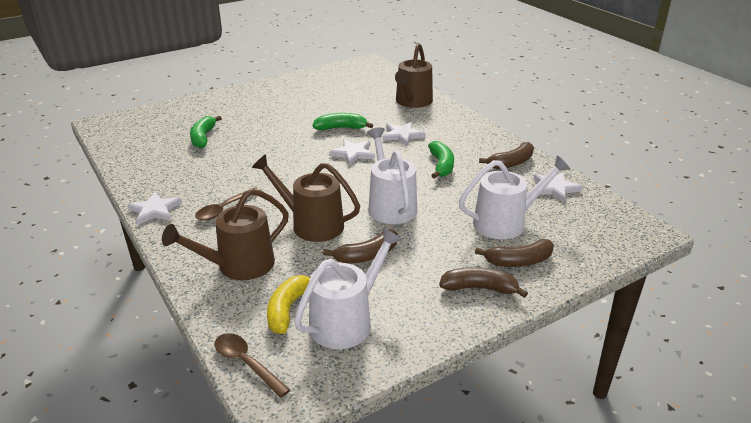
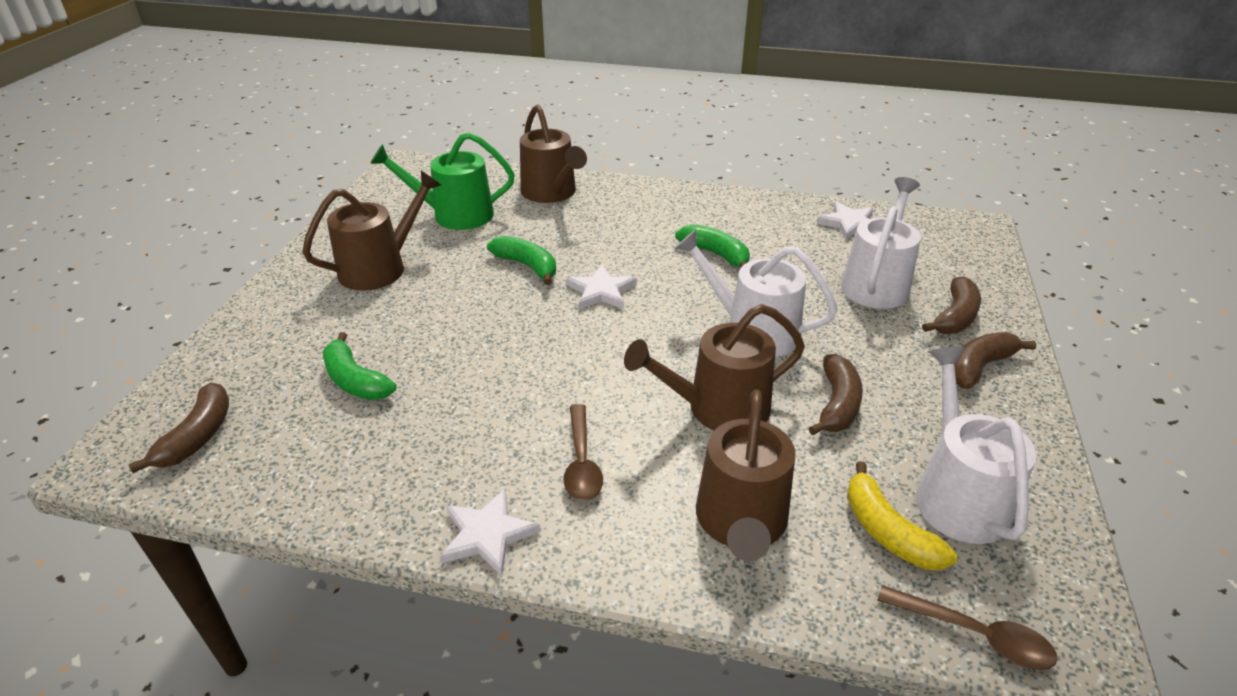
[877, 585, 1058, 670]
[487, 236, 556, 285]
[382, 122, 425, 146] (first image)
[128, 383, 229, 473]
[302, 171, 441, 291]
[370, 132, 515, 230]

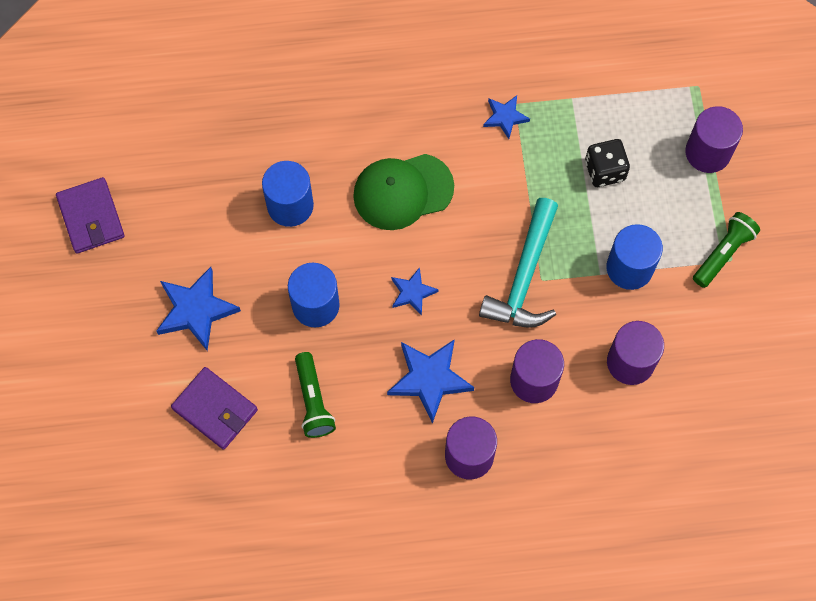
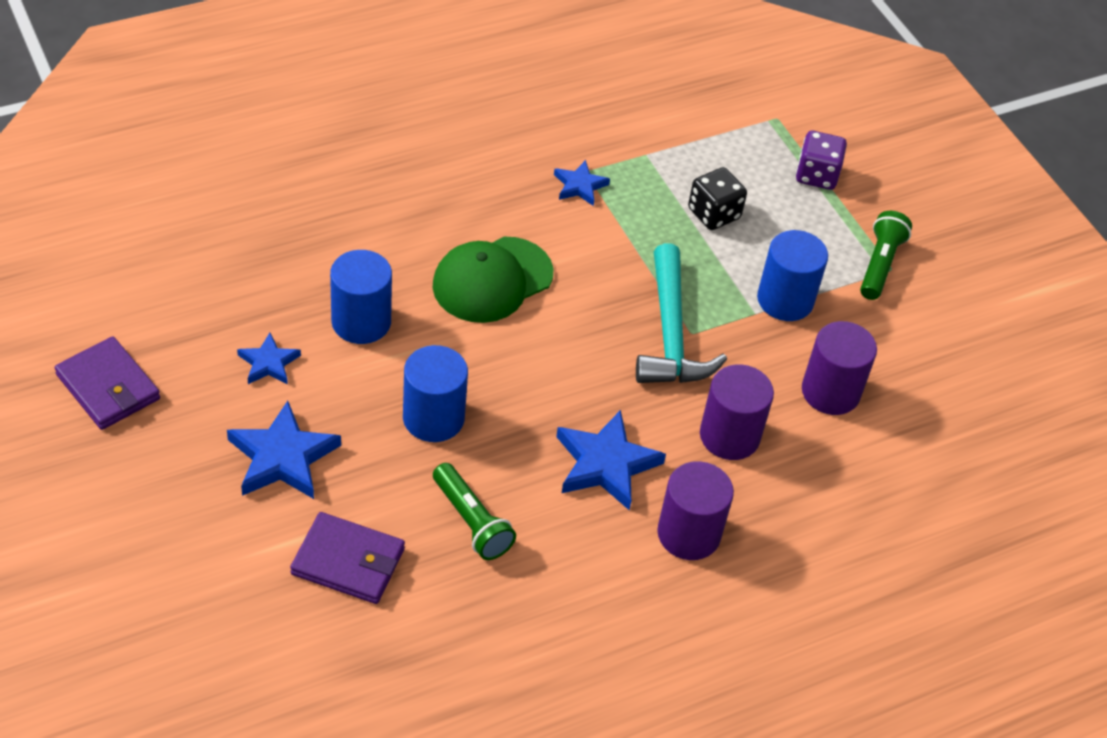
[237, 333, 301, 384]
[796, 131, 847, 190]

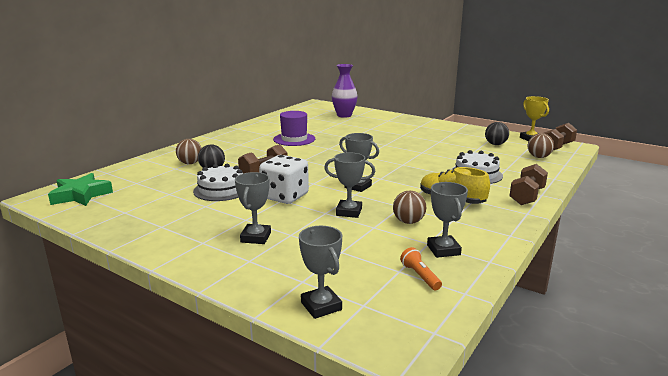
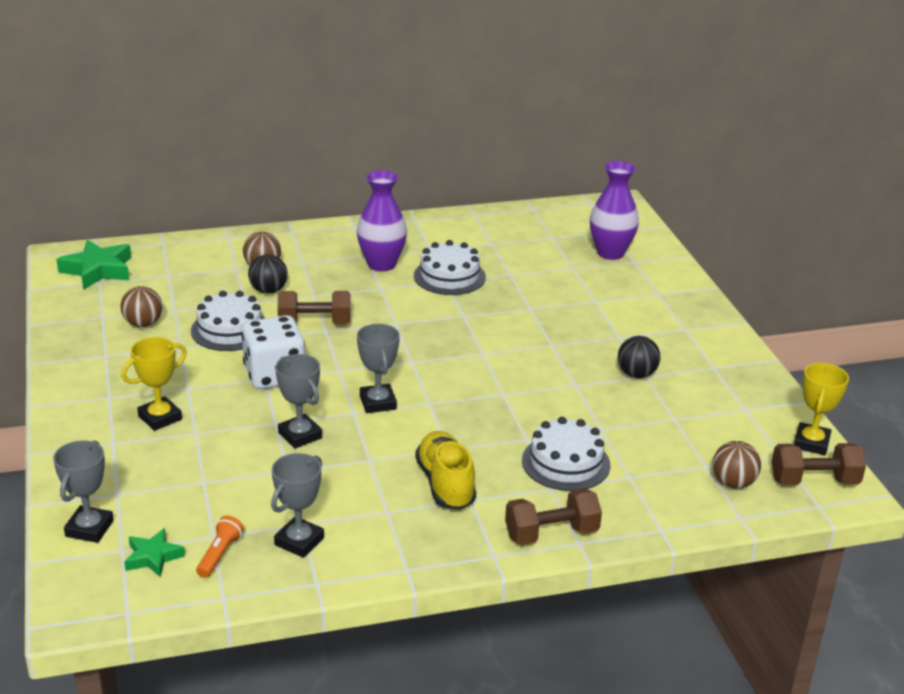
[121, 337, 187, 431]
[414, 240, 486, 295]
[120, 286, 162, 327]
[618, 336, 660, 378]
[124, 528, 185, 577]
[357, 170, 407, 272]

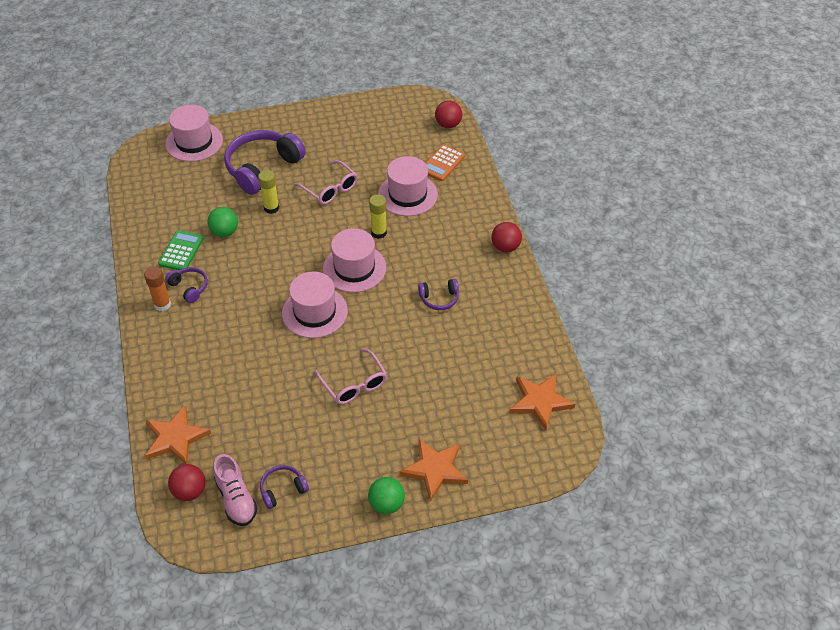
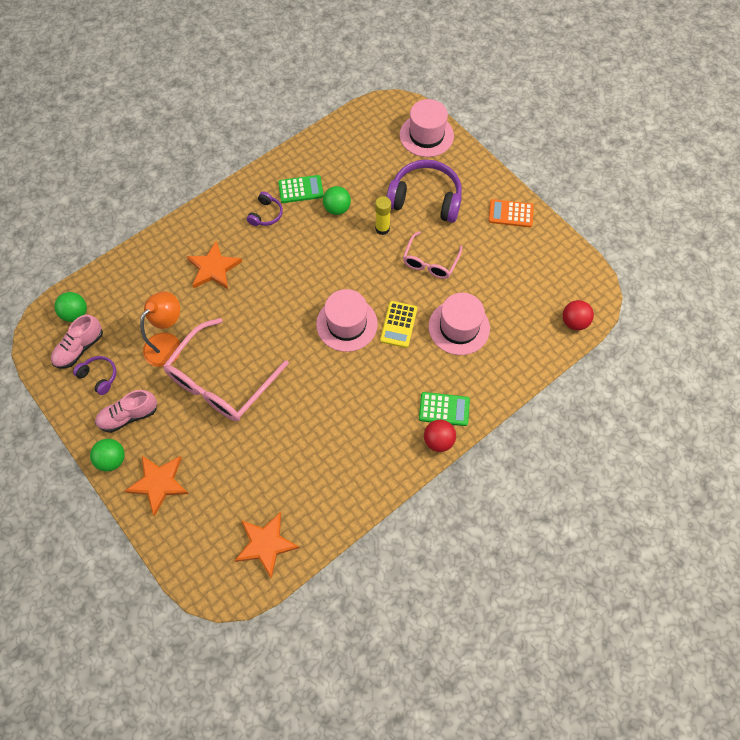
[144, 266, 171, 311] (first image)
[186, 241, 242, 289]
[54, 292, 87, 322]
[282, 272, 348, 338] (first image)
[163, 318, 289, 421]
[380, 301, 417, 348]
[418, 279, 459, 310] (first image)
[488, 199, 534, 227]
[95, 390, 157, 433]
[140, 291, 180, 367]
[419, 392, 470, 426]

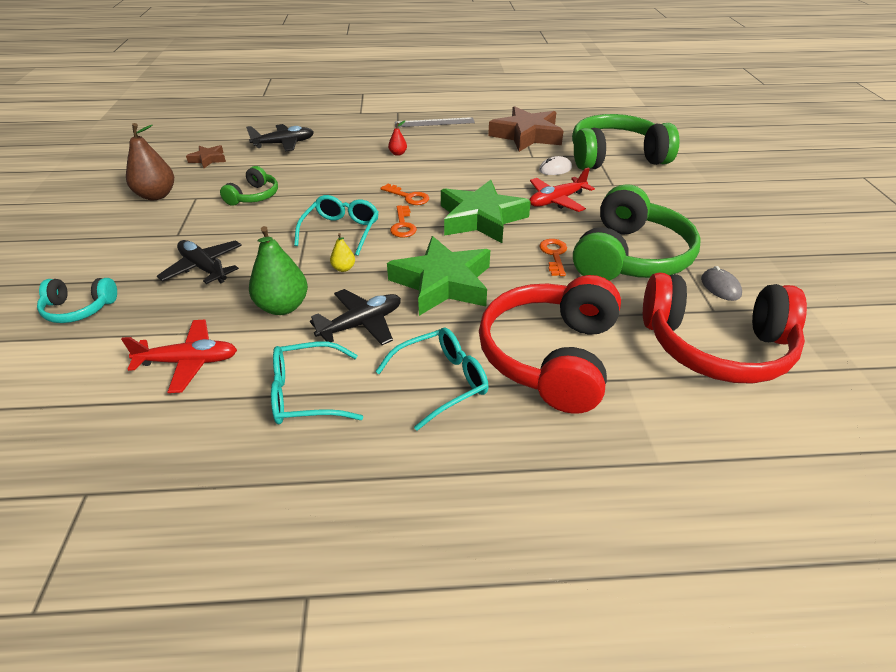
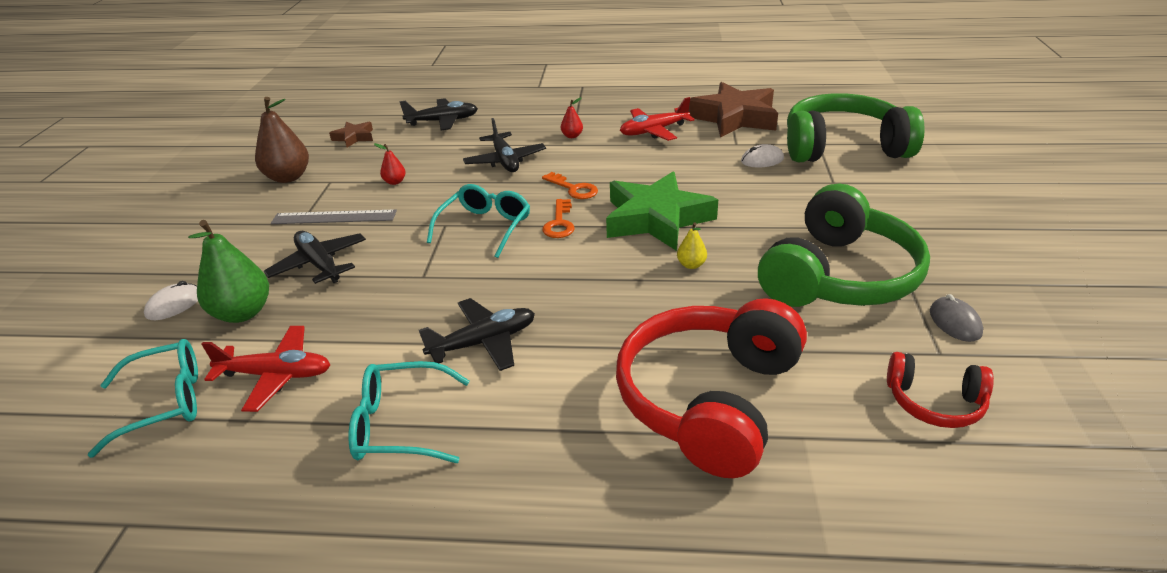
[144, 281, 198, 320]
[374, 143, 406, 185]
[188, 220, 269, 323]
[677, 222, 707, 269]
[88, 339, 198, 458]
[387, 236, 490, 316] (first image)
[271, 210, 397, 224]
[620, 97, 695, 141]
[539, 239, 567, 276] (first image)
[887, 352, 994, 428]
[463, 118, 546, 172]

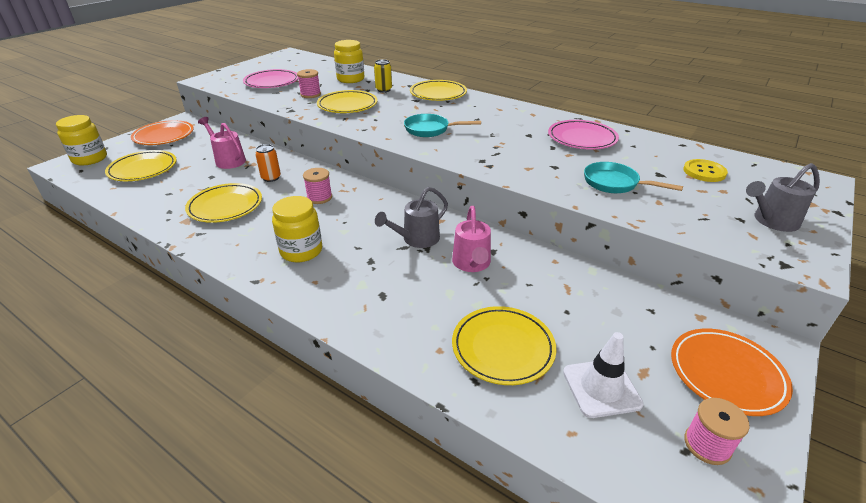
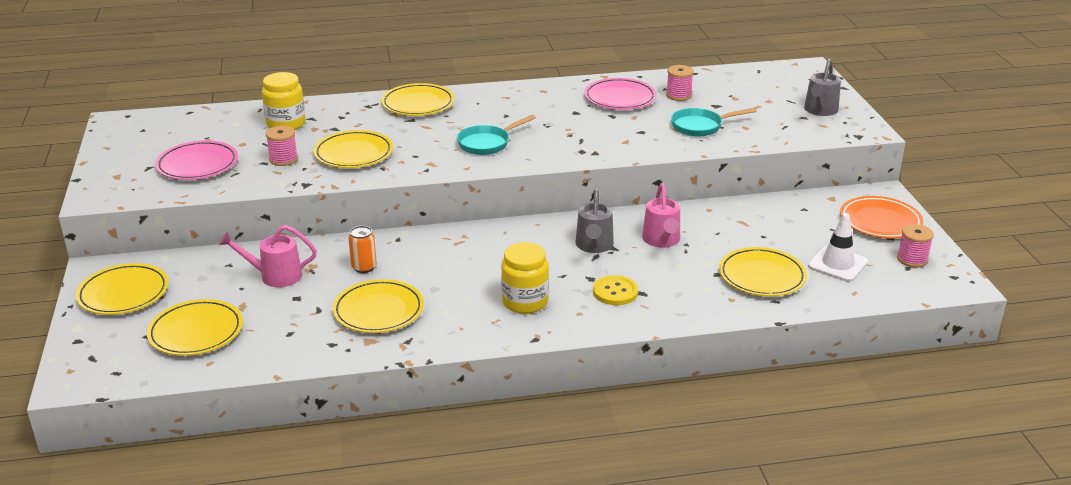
[56, 115, 107, 165] (first image)
[76, 263, 169, 315]
[666, 65, 694, 101]
[374, 59, 392, 92] (first image)
[642, 183, 680, 248]
[593, 275, 638, 305]

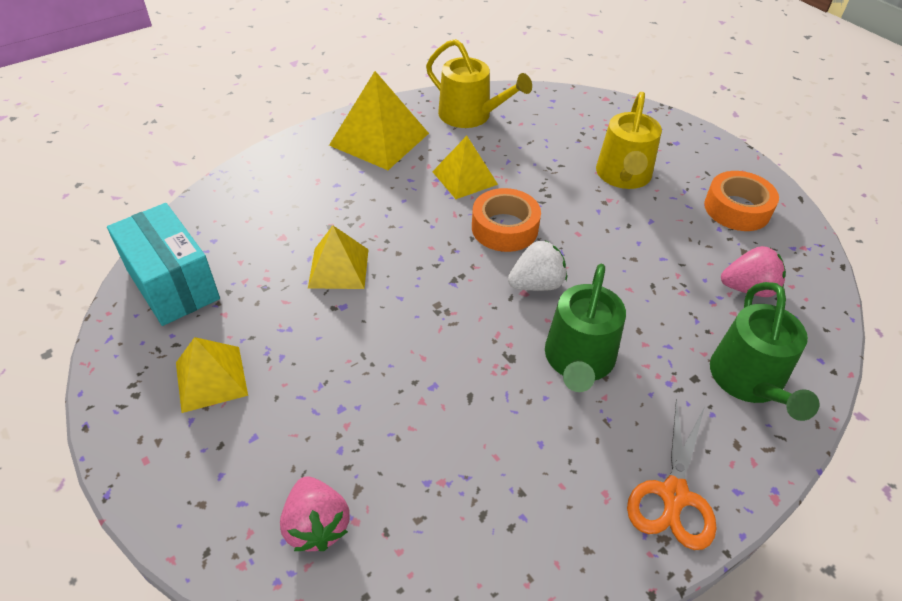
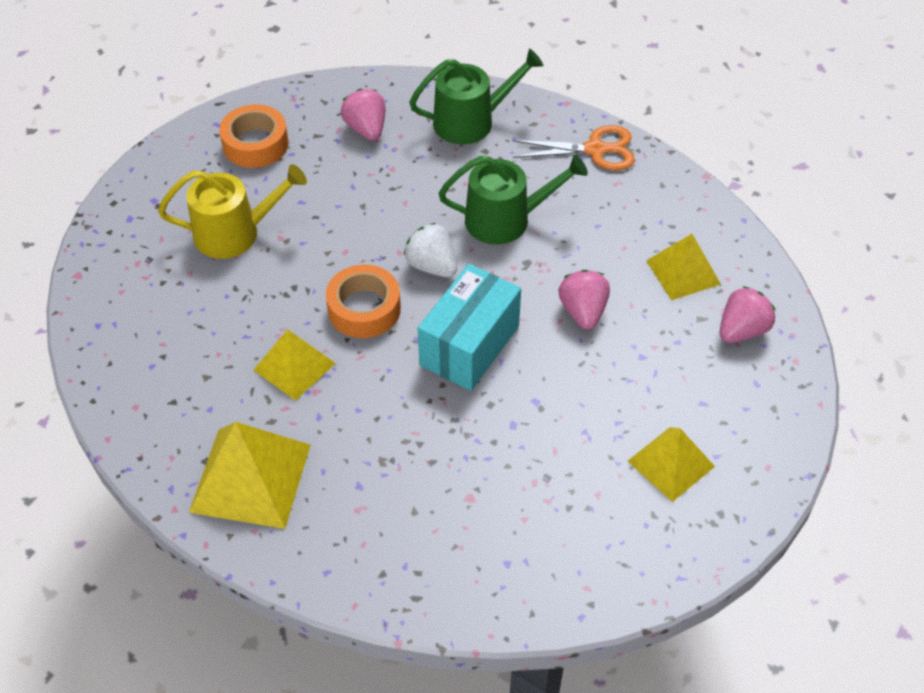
[418, 264, 521, 391]
[646, 234, 721, 300]
[426, 39, 532, 128] (first image)
[558, 270, 610, 330]

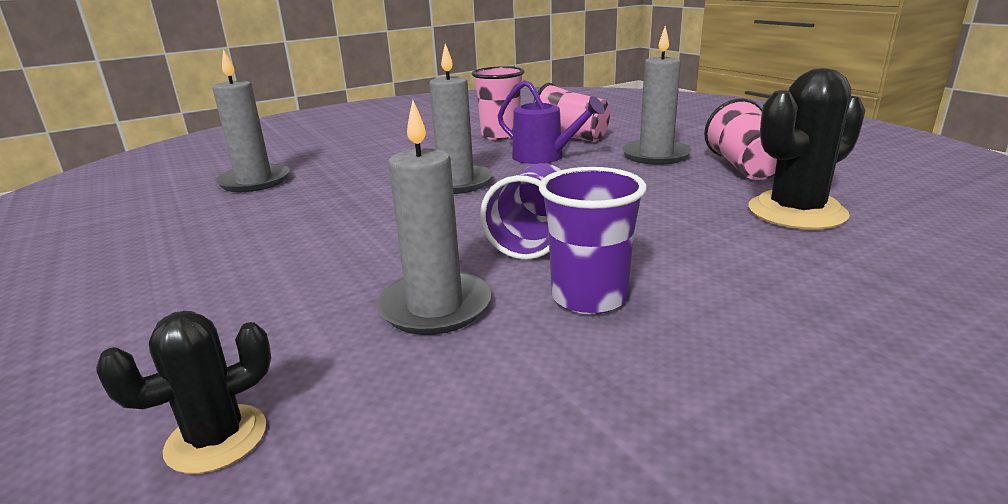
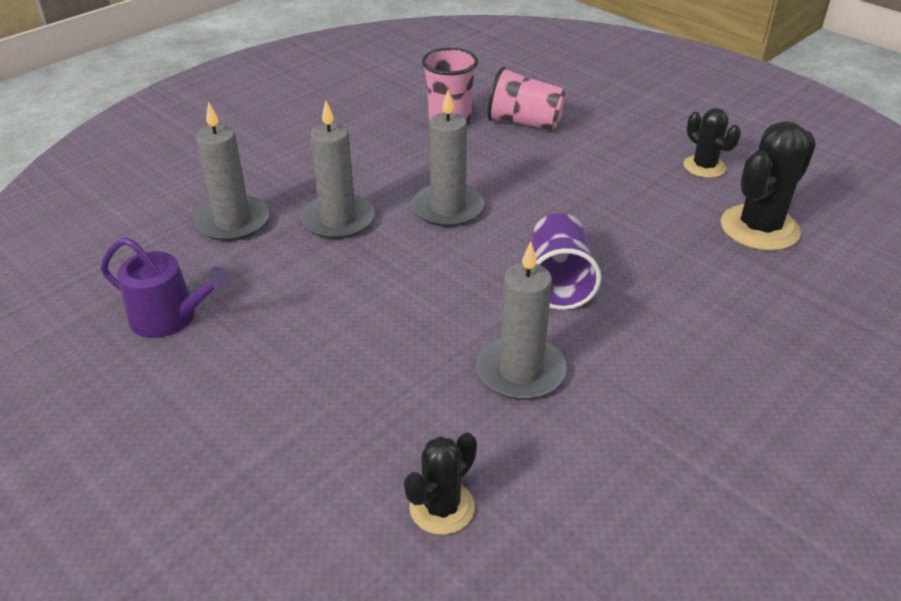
[101, 237, 231, 338]
[539, 167, 647, 314] (first image)
[301, 101, 375, 239]
[683, 108, 741, 178]

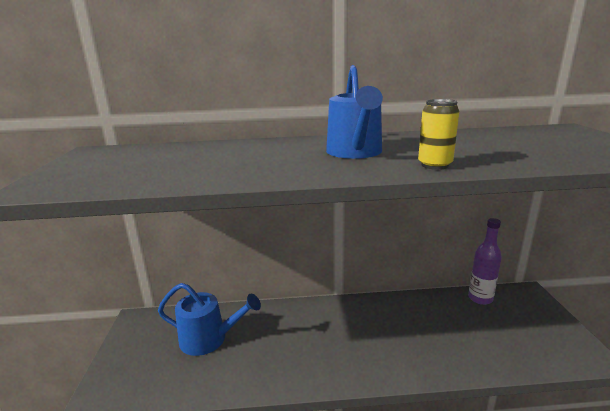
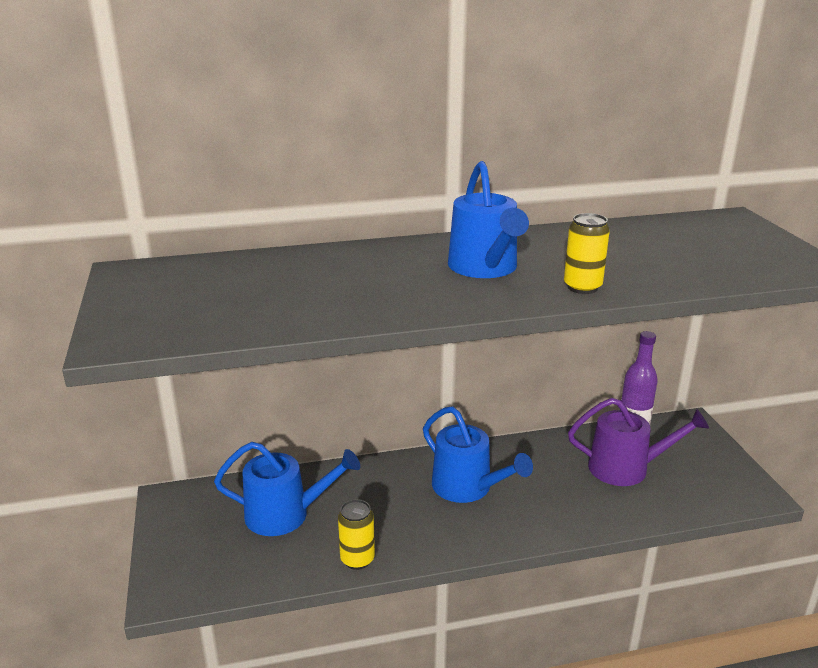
[338, 499, 375, 570]
[423, 406, 533, 503]
[568, 398, 709, 486]

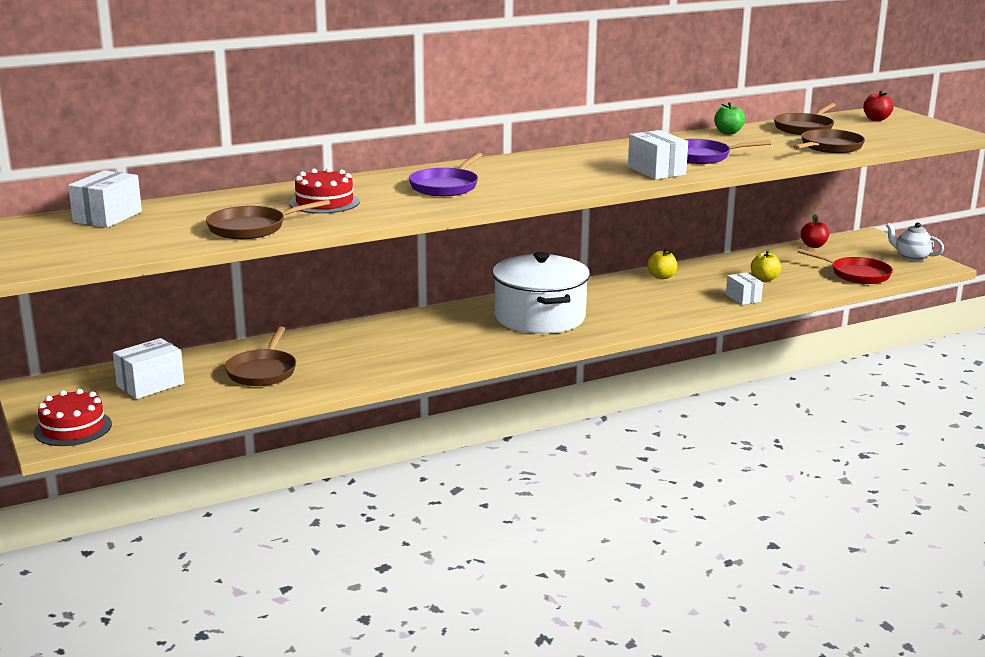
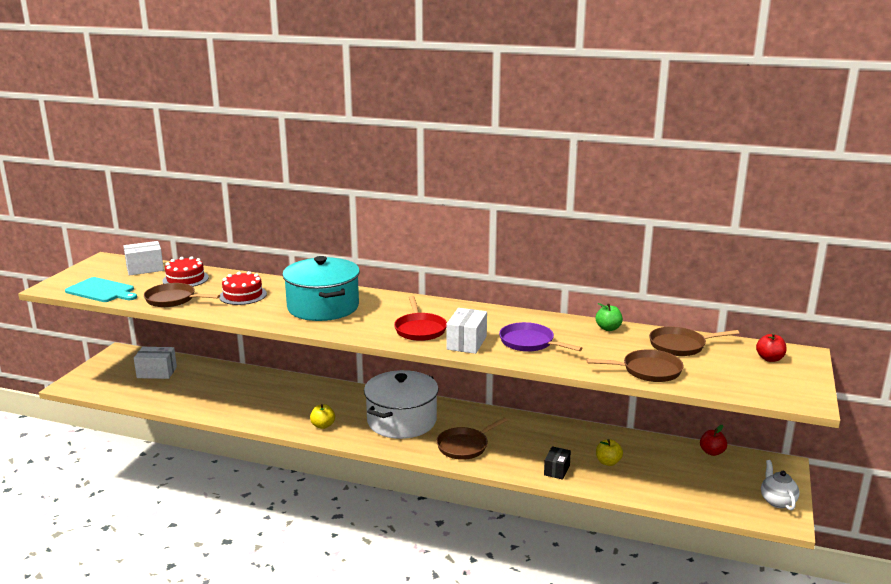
[162, 256, 209, 287]
[436, 417, 508, 460]
[282, 256, 360, 321]
[310, 404, 335, 429]
[544, 446, 571, 480]
[394, 296, 447, 341]
[65, 277, 137, 302]

